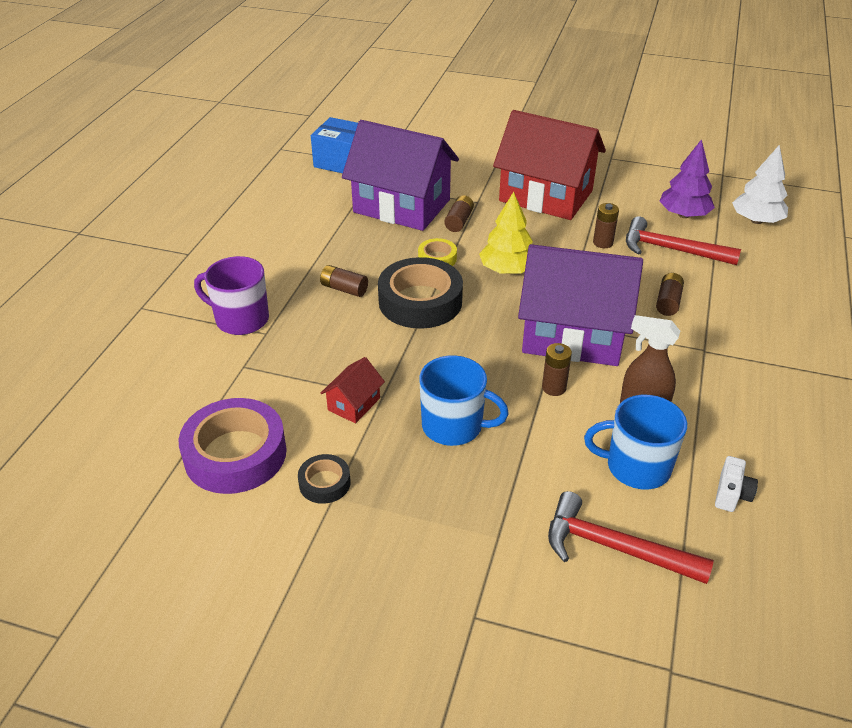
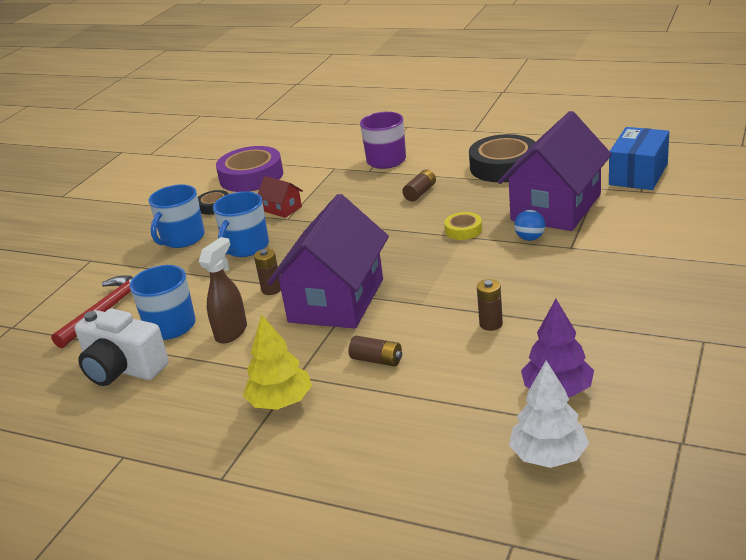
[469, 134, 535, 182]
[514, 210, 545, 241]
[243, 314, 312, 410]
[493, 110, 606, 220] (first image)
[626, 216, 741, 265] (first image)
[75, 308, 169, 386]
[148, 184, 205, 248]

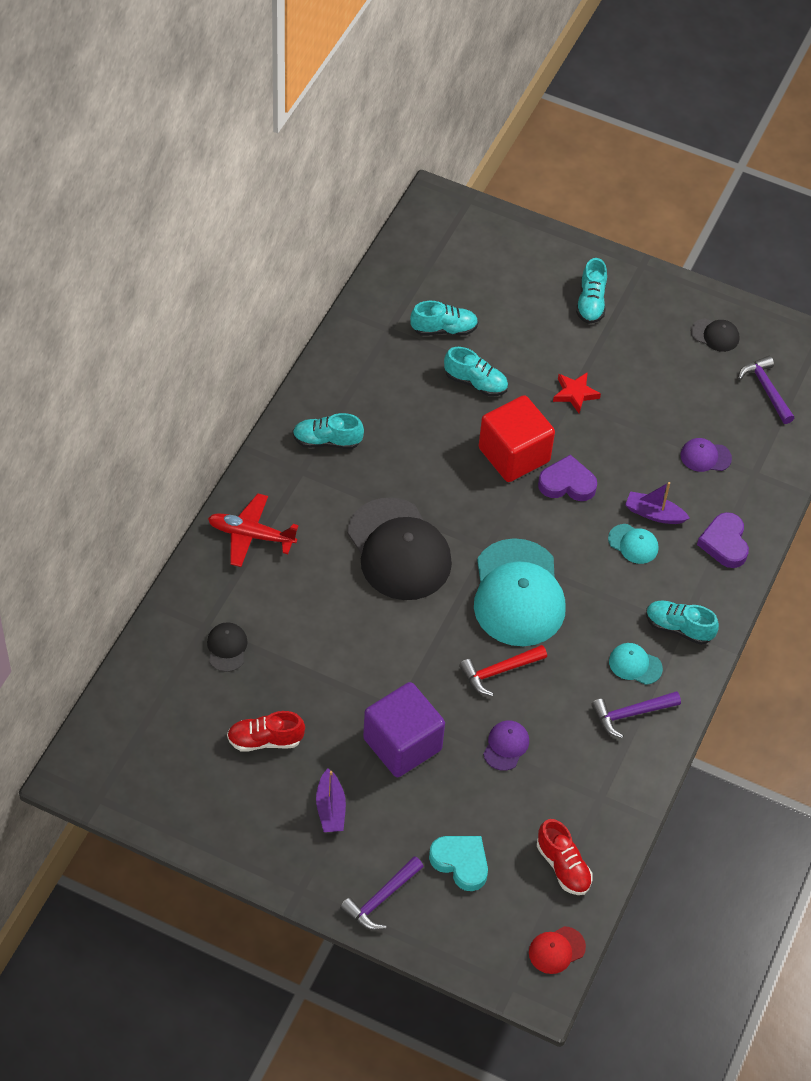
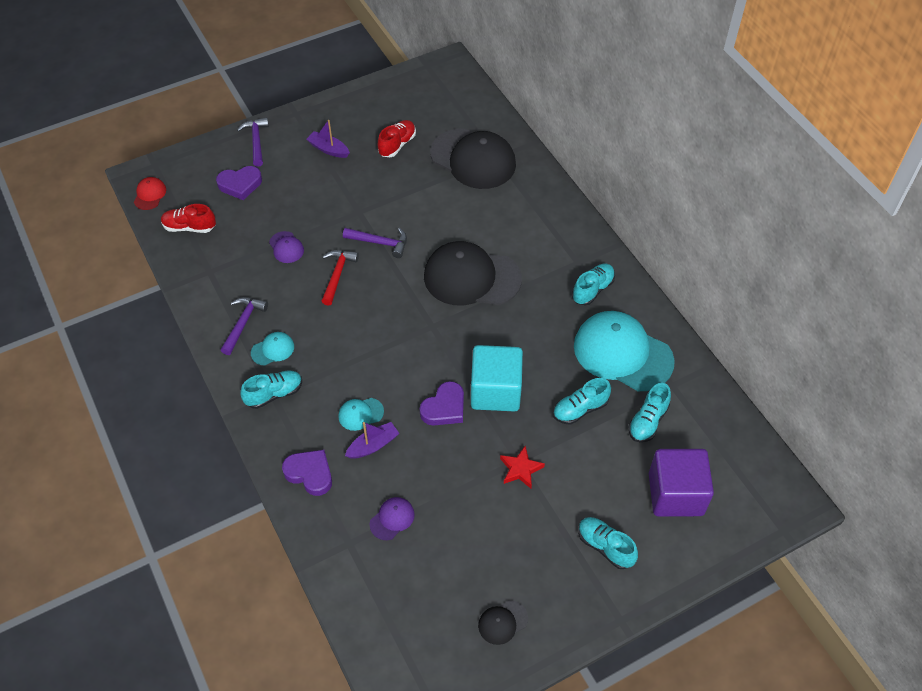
[430, 129, 516, 189]
[208, 494, 299, 567] (first image)
[649, 449, 714, 517]
[216, 166, 262, 200]
[574, 311, 675, 391]
[471, 345, 523, 412]
[343, 228, 407, 258]

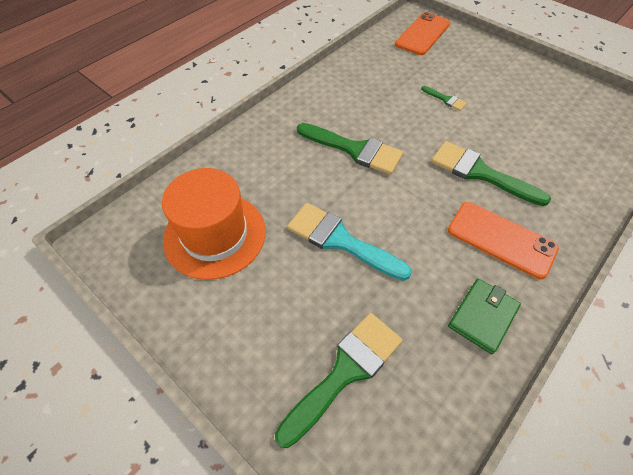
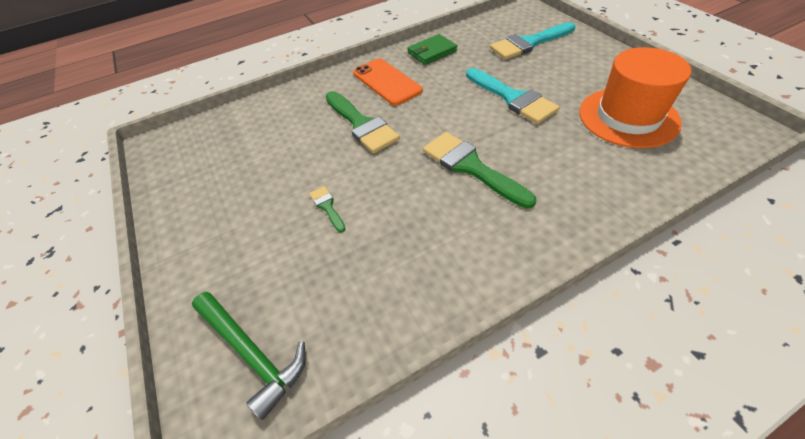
[490, 22, 575, 60]
[192, 292, 306, 420]

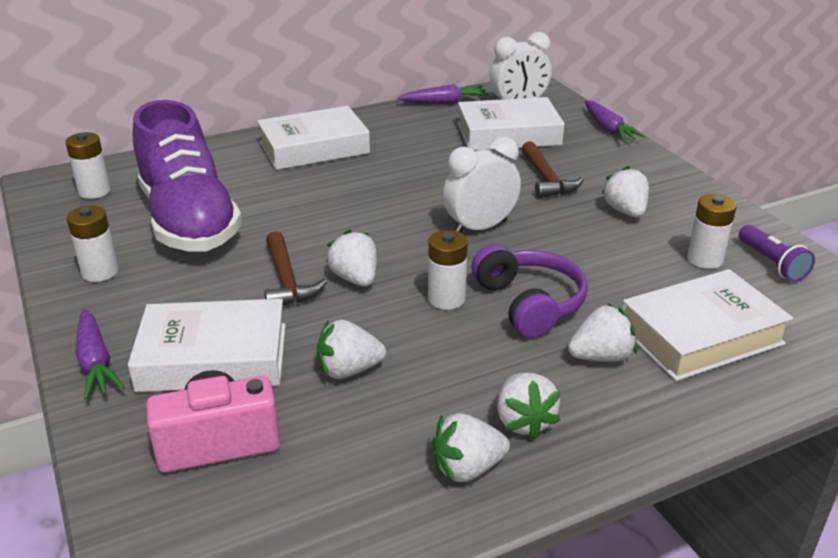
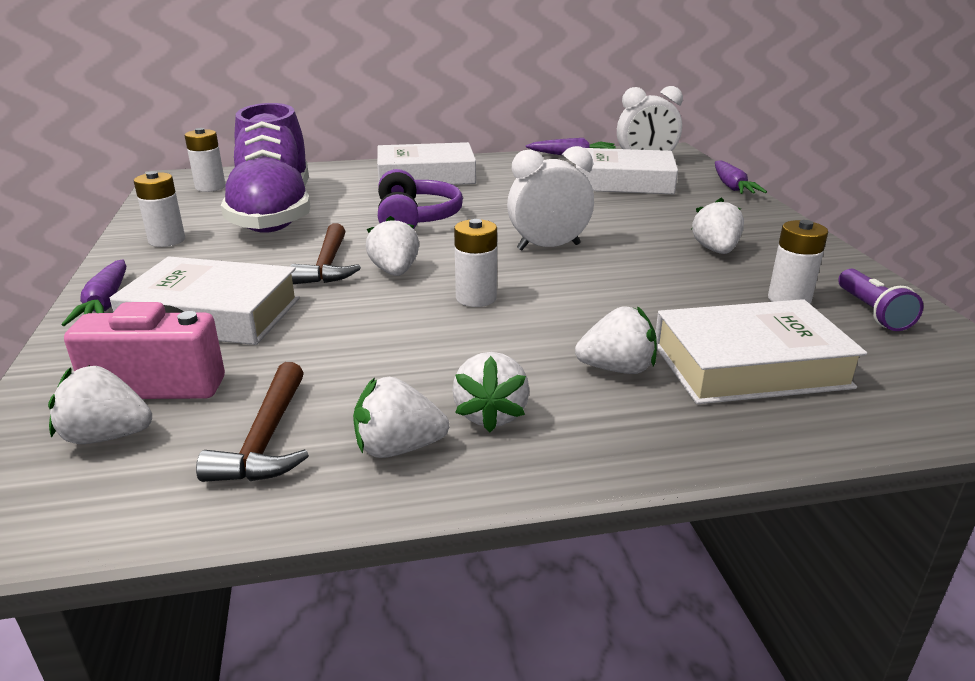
[48, 365, 152, 444]
[378, 169, 463, 229]
[196, 362, 309, 482]

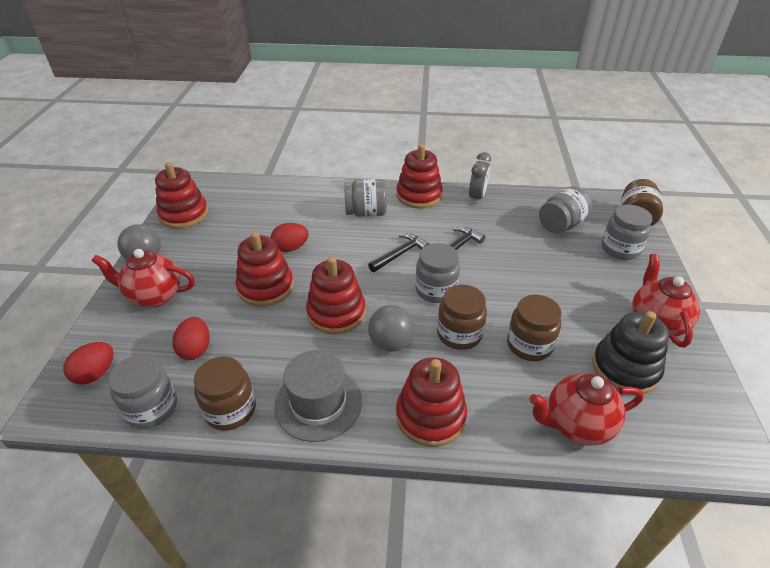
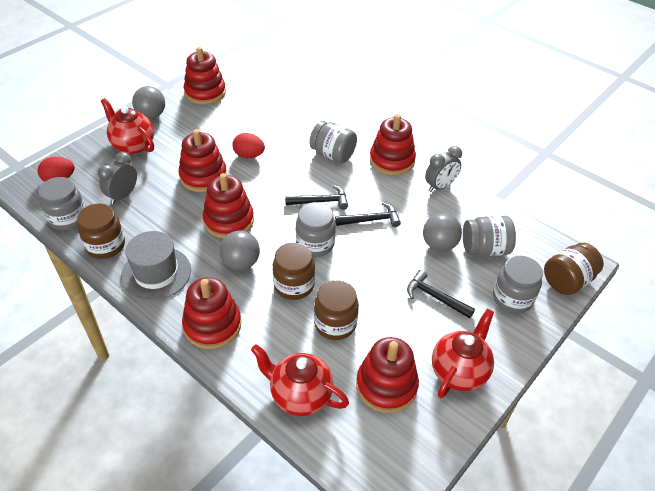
[98, 152, 137, 204]
[356, 337, 419, 413]
[407, 270, 475, 319]
[423, 213, 462, 252]

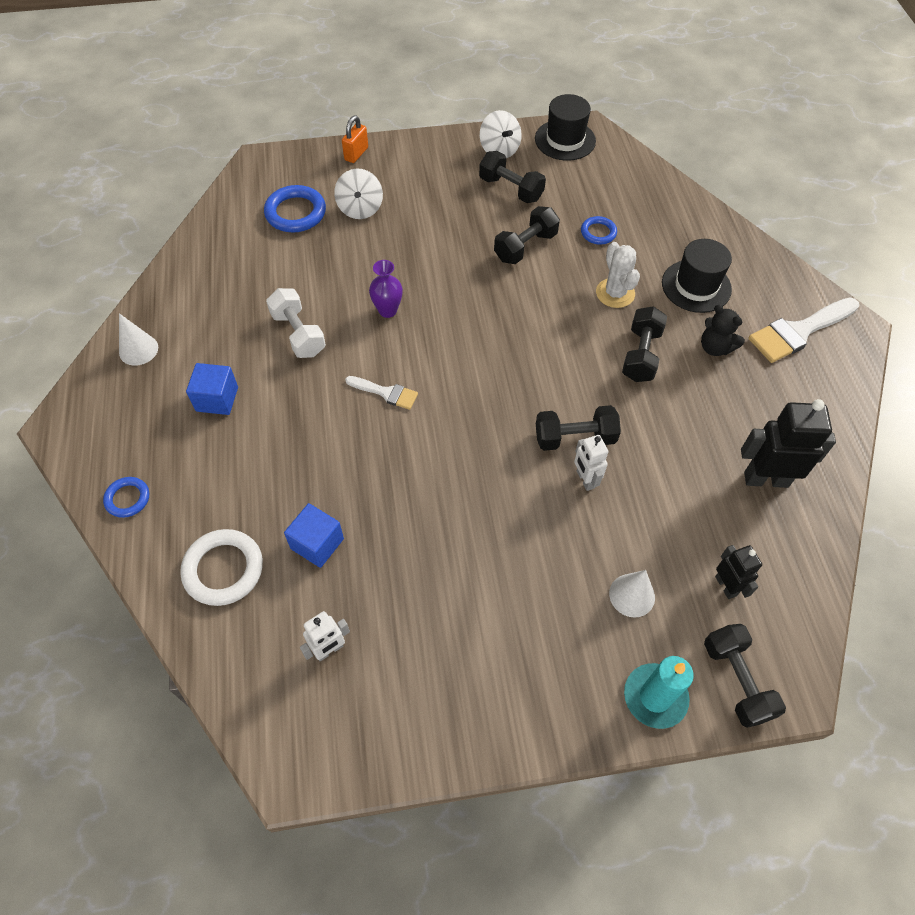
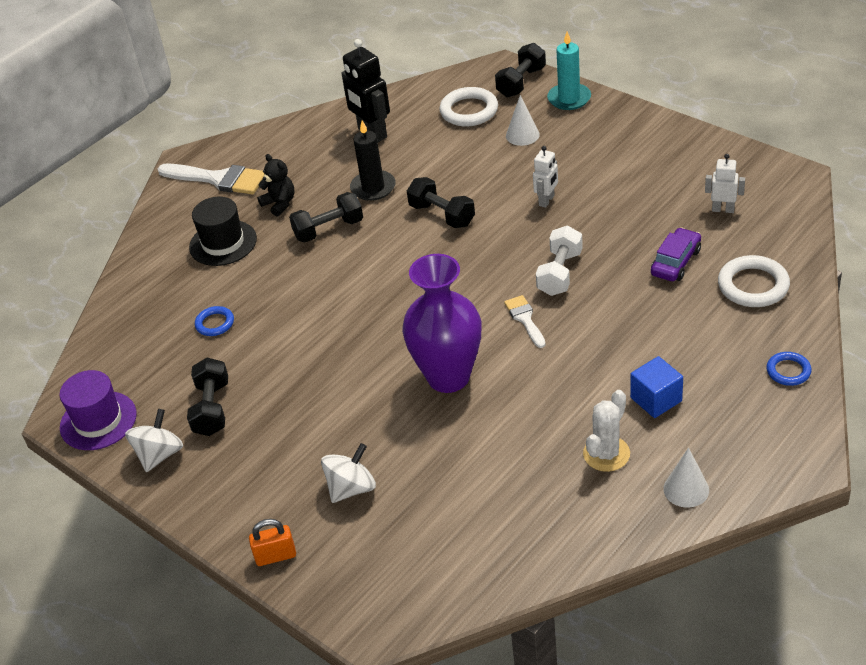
[264, 185, 326, 232] (first image)
[536, 226, 583, 296]
[651, 227, 701, 281]
[402, 254, 482, 393]
[494, 206, 560, 264] (first image)
[59, 370, 137, 450]
[533, 146, 558, 208]
[583, 390, 630, 472]
[257, 154, 294, 217]
[439, 87, 498, 127]
[350, 120, 396, 201]

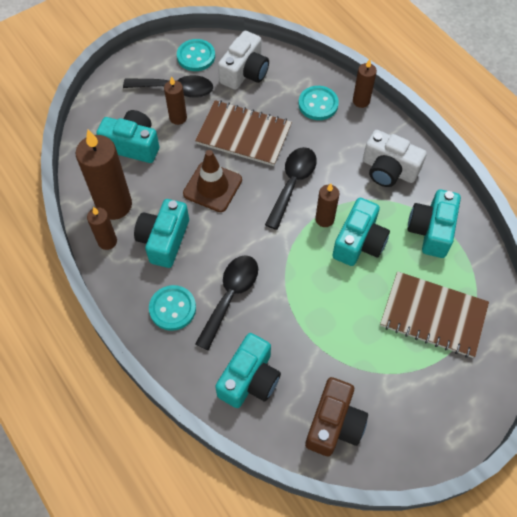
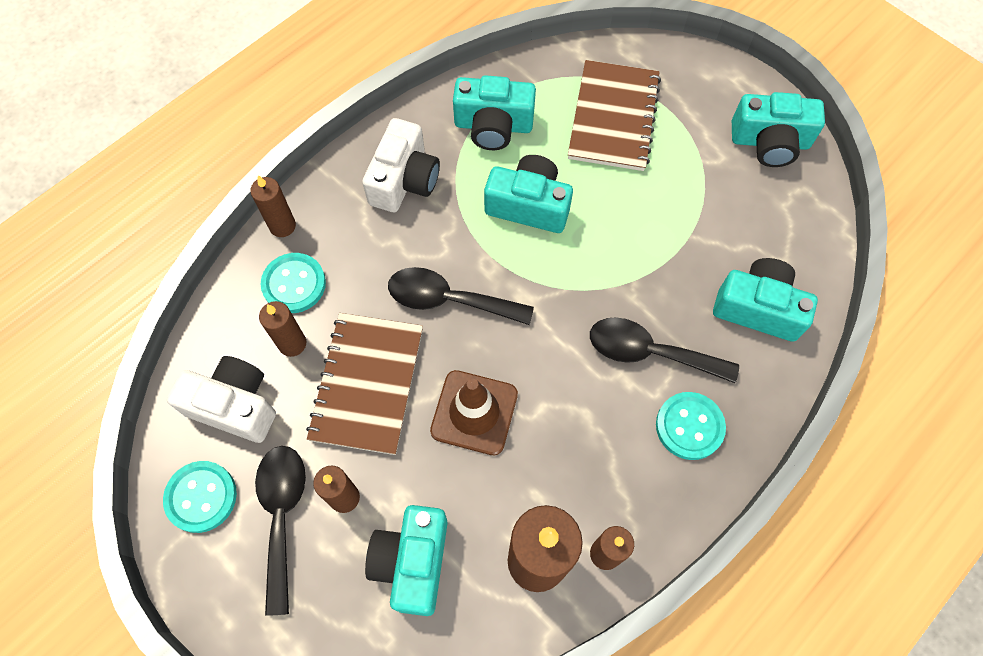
[732, 92, 825, 167]
[305, 377, 368, 456] (first image)
[259, 301, 306, 357]

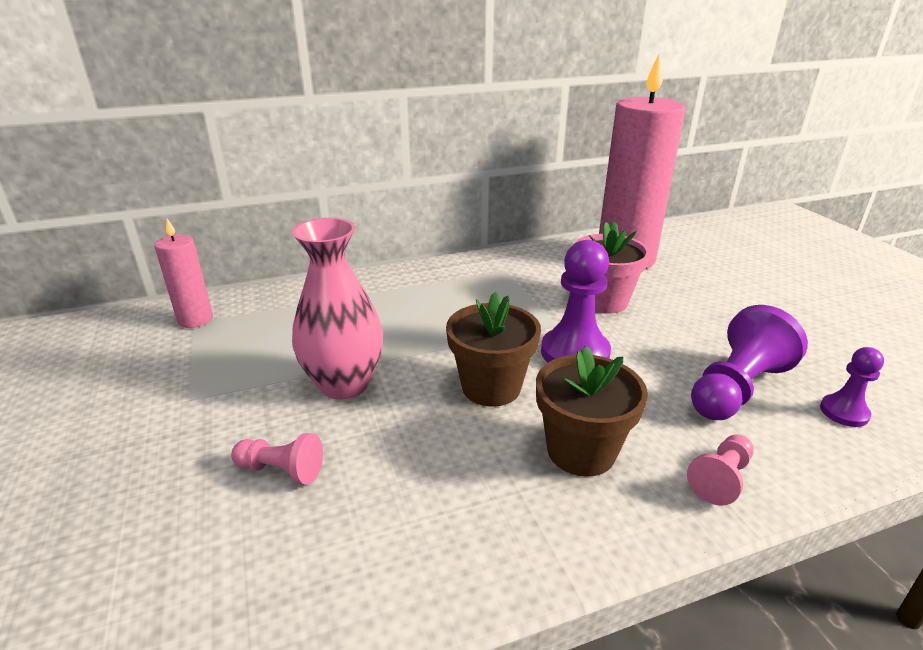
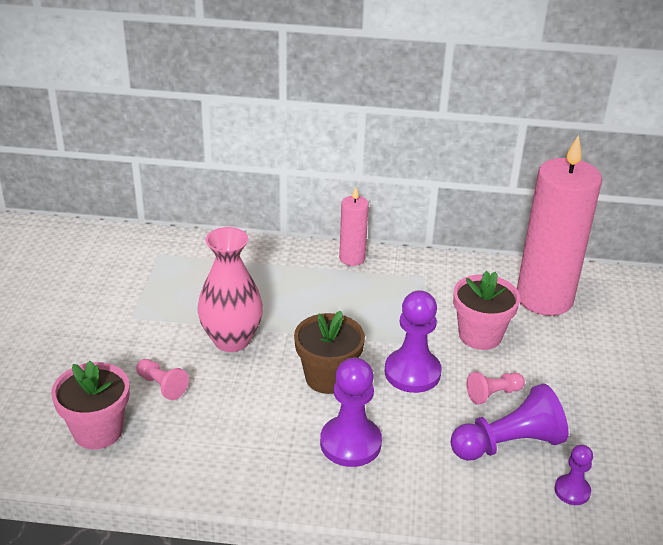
[339, 187, 369, 266]
[320, 357, 382, 467]
[467, 372, 525, 405]
[51, 361, 130, 449]

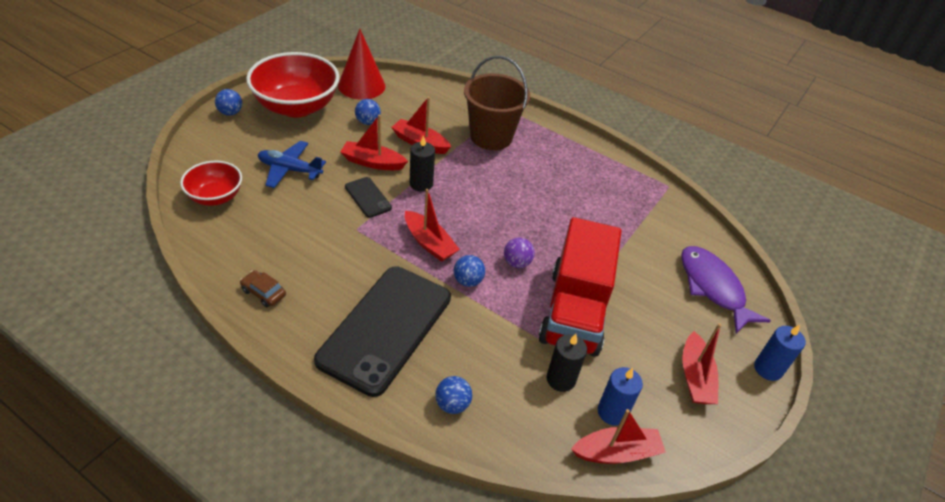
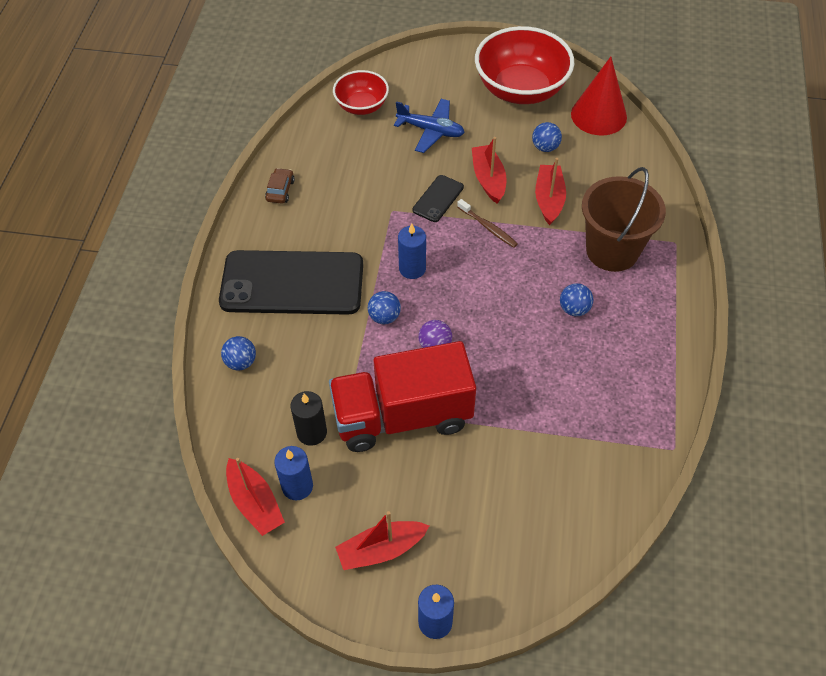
[560, 283, 593, 316]
[394, 99, 465, 153]
[398, 224, 426, 279]
[457, 199, 518, 248]
[681, 246, 771, 333] (first image)

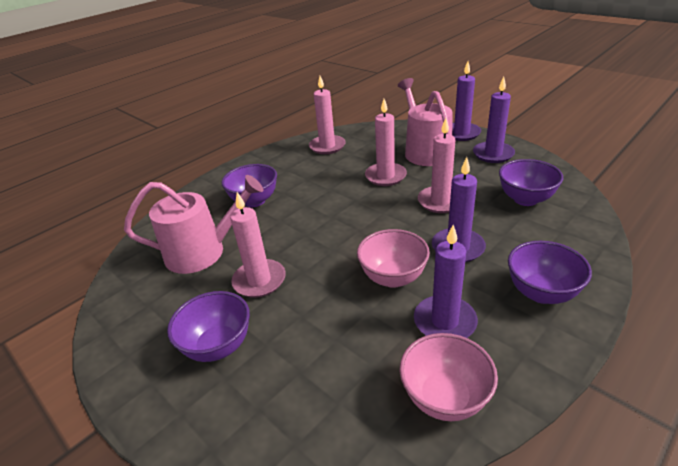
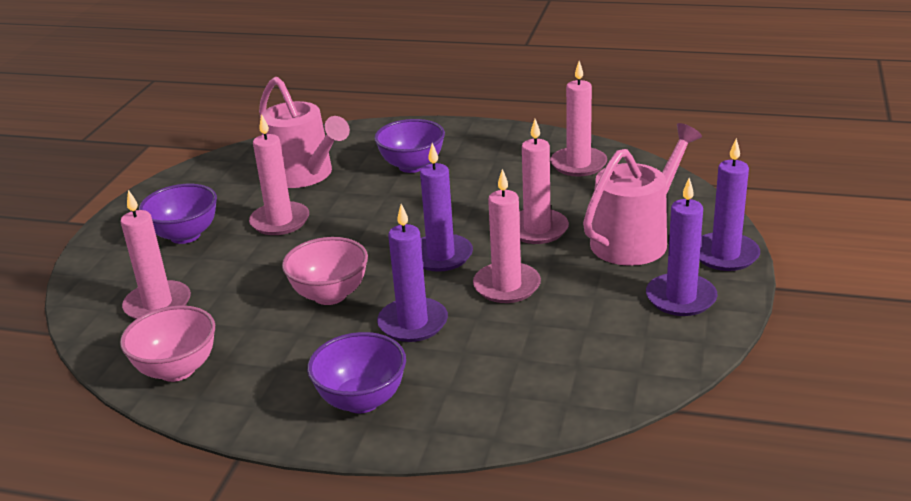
[420, 143, 473, 272]
[499, 159, 563, 206] (first image)
[121, 190, 191, 320]

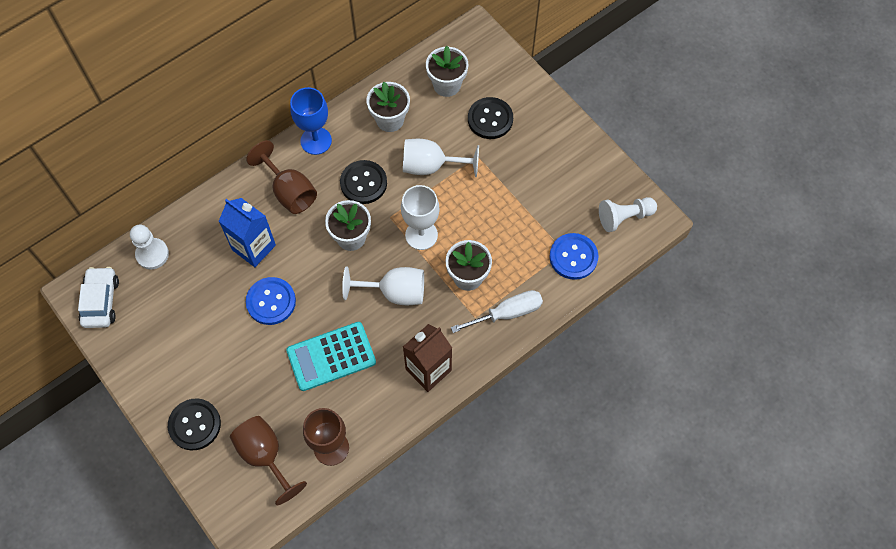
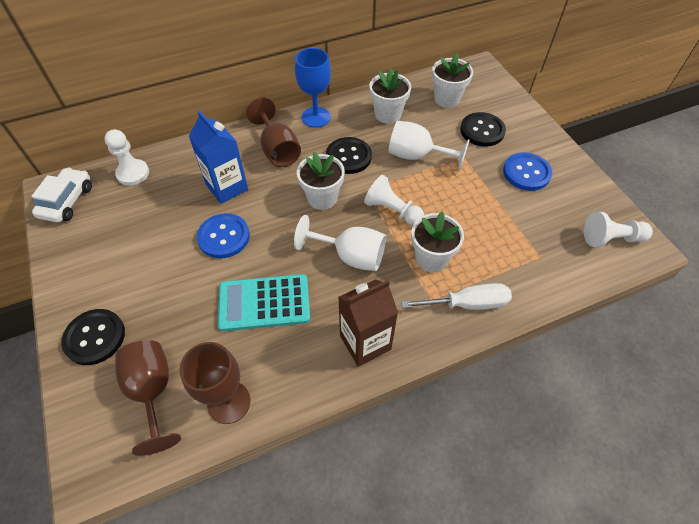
[364, 175, 424, 226]
[503, 152, 552, 191]

